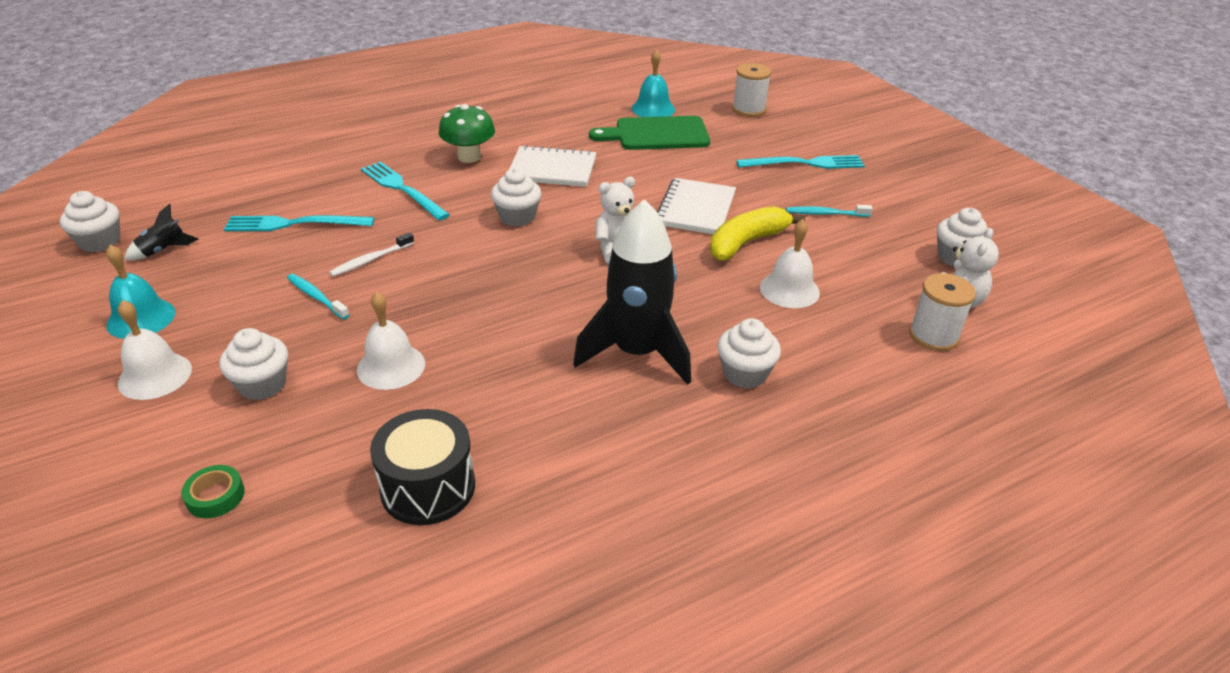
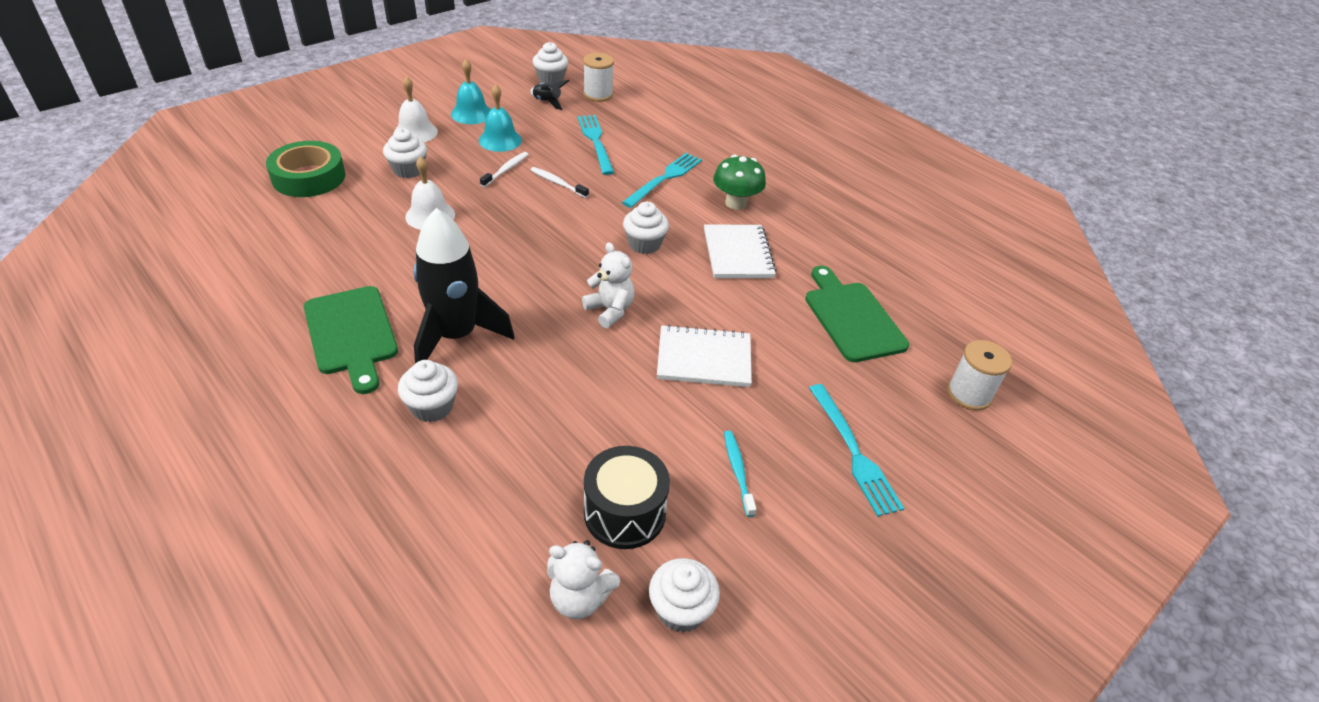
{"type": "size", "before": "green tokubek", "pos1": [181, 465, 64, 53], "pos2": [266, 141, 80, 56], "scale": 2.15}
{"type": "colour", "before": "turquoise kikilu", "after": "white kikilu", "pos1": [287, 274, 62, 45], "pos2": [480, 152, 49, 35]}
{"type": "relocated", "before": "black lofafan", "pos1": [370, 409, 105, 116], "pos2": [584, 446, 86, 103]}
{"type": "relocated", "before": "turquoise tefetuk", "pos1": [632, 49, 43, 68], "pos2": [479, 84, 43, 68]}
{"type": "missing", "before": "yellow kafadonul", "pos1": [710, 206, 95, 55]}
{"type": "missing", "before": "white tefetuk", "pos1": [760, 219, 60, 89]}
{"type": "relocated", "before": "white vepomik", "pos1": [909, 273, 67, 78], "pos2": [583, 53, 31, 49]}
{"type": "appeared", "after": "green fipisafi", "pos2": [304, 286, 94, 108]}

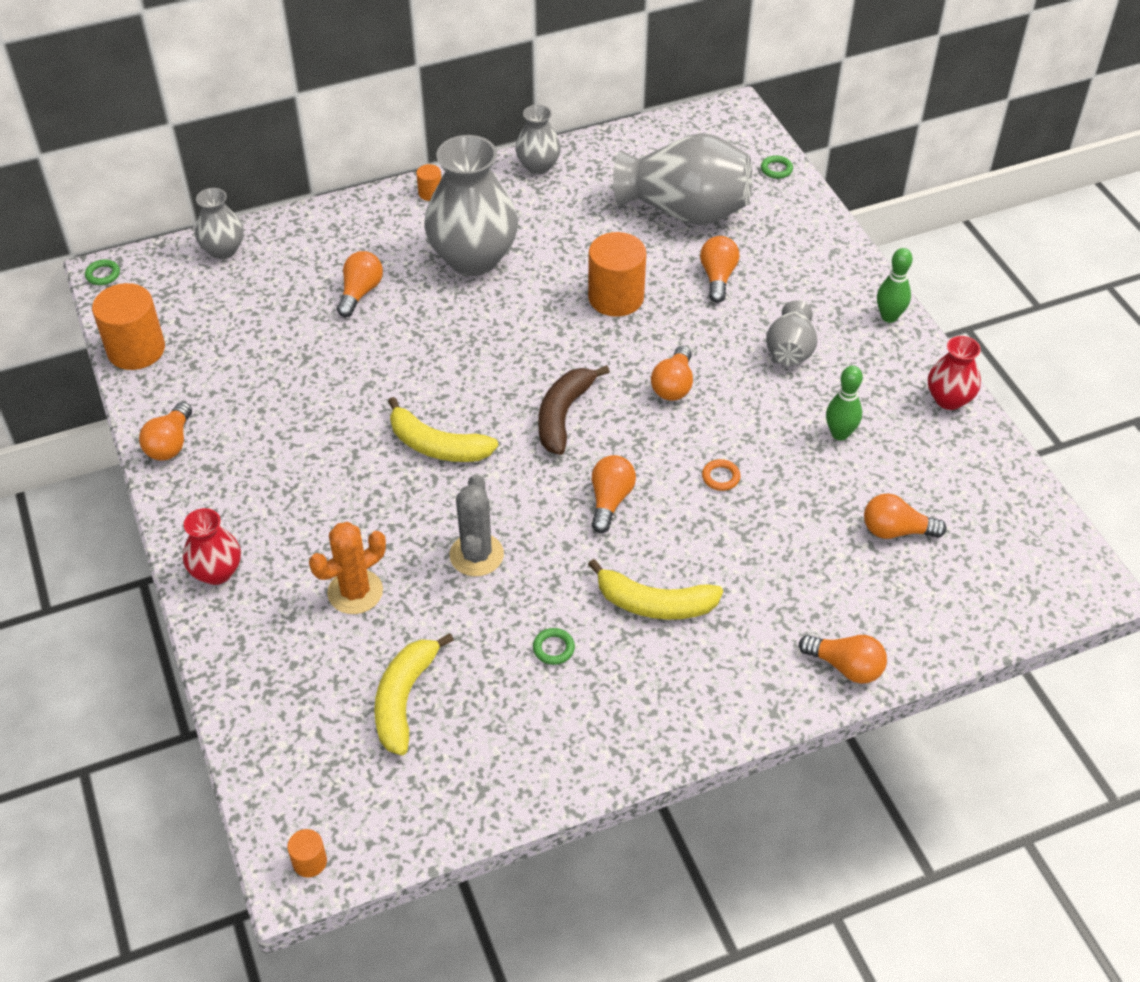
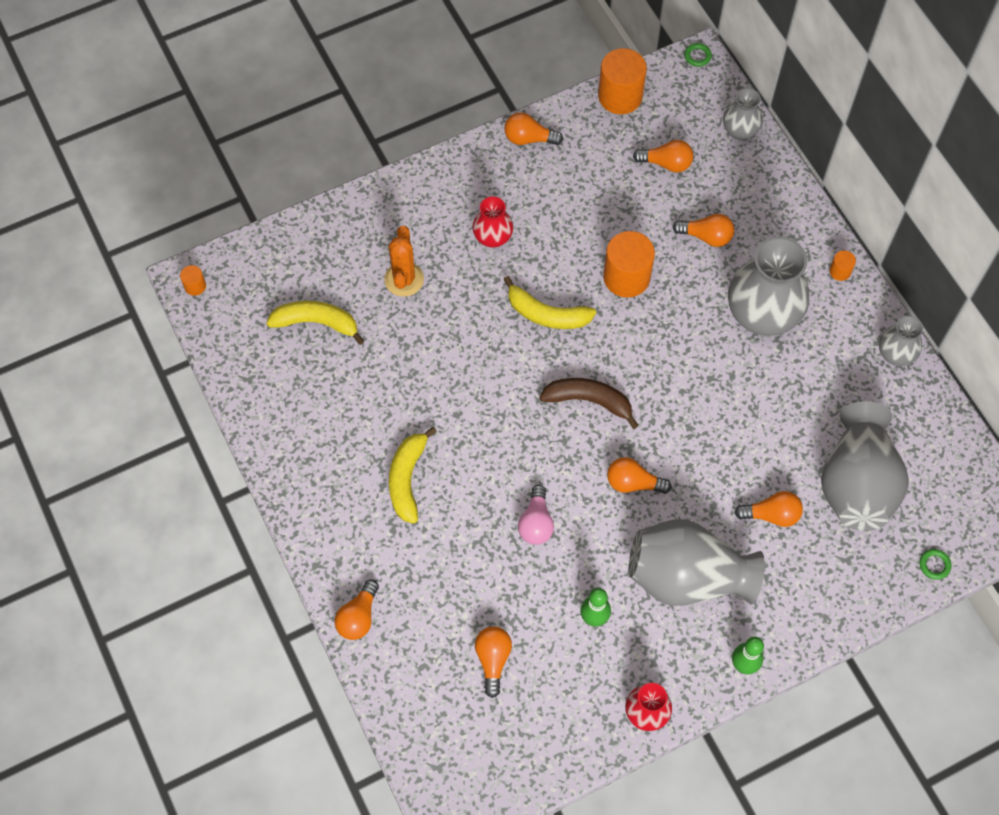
{"type": "relocated", "before": "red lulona", "pos1": [183, 508, 58, 77], "pos2": [472, 196, 41, 52]}
{"type": "spun", "before": "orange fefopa", "pos1": [309, 522, 77, 92], "pos2": [384, 226, 40, 71], "turn": 45}
{"type": "spun", "before": "yellow kafadonul", "pos1": [388, 397, 110, 65], "pos2": [503, 276, 93, 53], "turn": -90}
{"type": "missing", "before": "grey fefopa", "pos1": [450, 474, 54, 102]}
{"type": "missing", "before": "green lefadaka", "pos1": [533, 628, 42, 37]}
{"type": "relocated", "before": "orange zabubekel", "pos1": [588, 232, 58, 85], "pos2": [603, 231, 52, 67]}
{"type": "relocated", "before": "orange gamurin", "pos1": [592, 455, 44, 78], "pos2": [633, 140, 60, 32]}
{"type": "exchanged", "before": "orange lefadaka", "after": "pink gamurin", "pos1": [702, 459, 39, 32], "pos2": [518, 485, 36, 60]}
{"type": "size", "before": "grey lulona", "pos1": [766, 301, 51, 65], "pos2": [629, 519, 136, 87], "scale": 1.92}

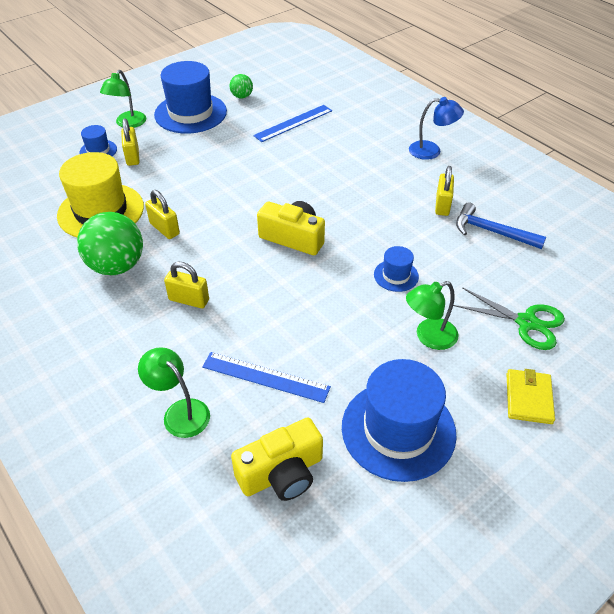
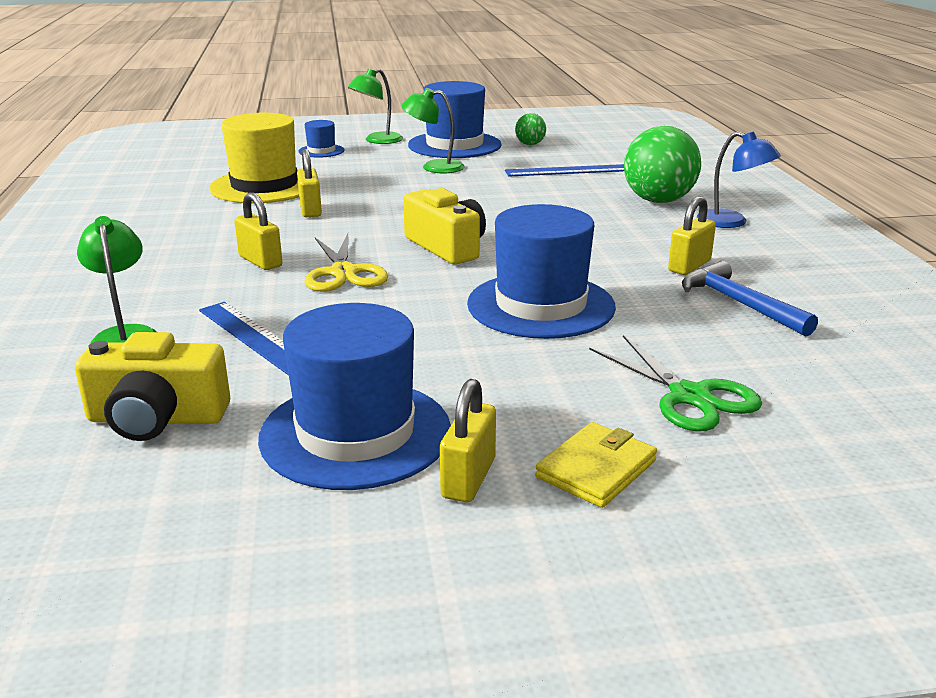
{"type": "relocated", "before": "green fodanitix", "pos1": [77, 212, 66, 63], "pos2": [624, 126, 77, 77]}
{"type": "relocated", "before": "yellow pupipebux", "pos1": [121, 119, 19, 47], "pos2": [440, 379, 56, 123]}
{"type": "size", "before": "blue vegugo", "pos1": [374, 246, 45, 46], "pos2": [467, 204, 149, 135], "scale": 2.09}
{"type": "relocated", "before": "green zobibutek", "pos1": [406, 281, 52, 69], "pos2": [402, 88, 62, 85]}
{"type": "appeared", "after": "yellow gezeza", "pos2": [304, 234, 84, 58]}

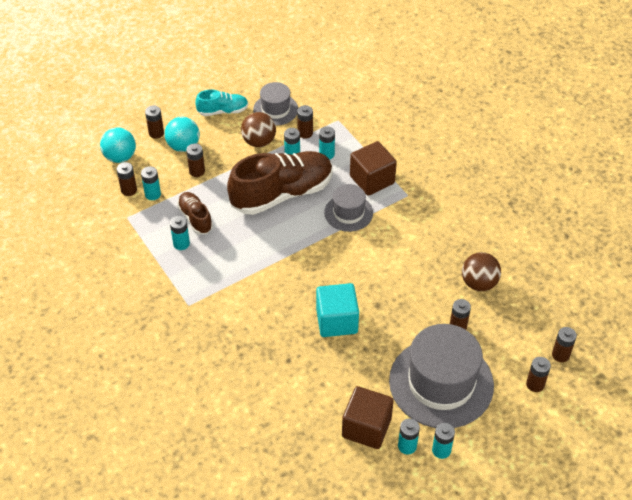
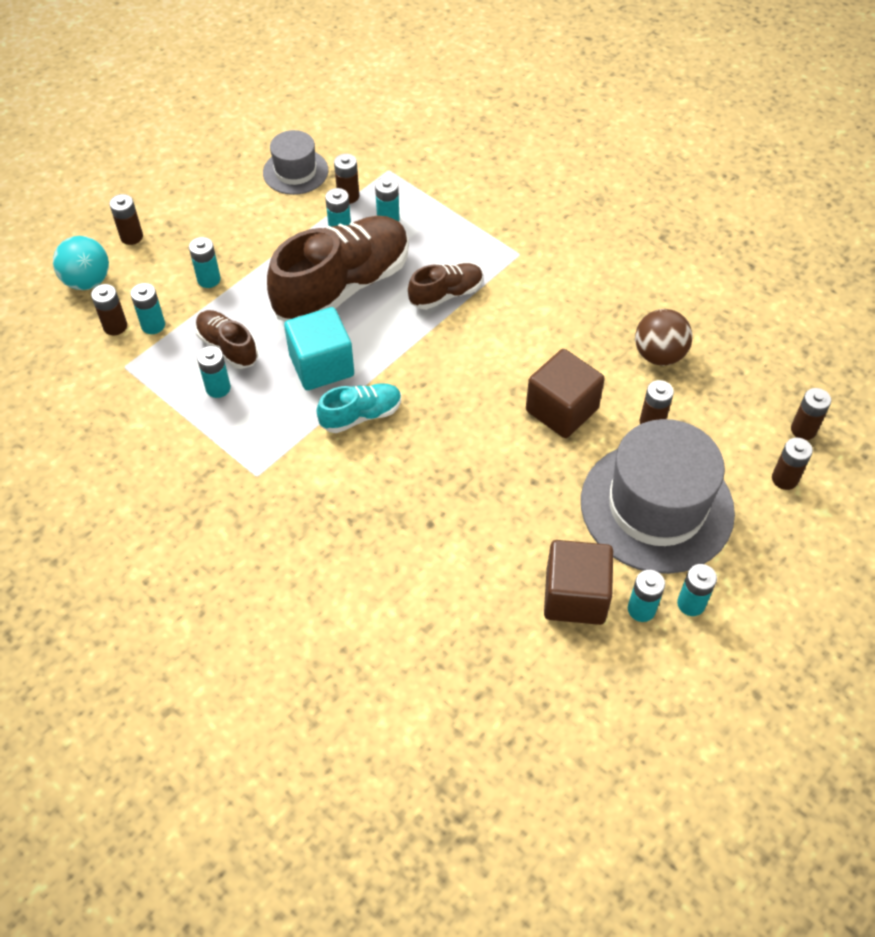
{"type": "missing", "before": "turquoise fodanitix", "pos1": [164, 117, 36, 35]}
{"type": "colour", "before": "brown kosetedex", "after": "turquoise kosetedex", "pos1": [186, 144, 19, 33], "pos2": [189, 237, 32, 51]}
{"type": "relocated", "before": "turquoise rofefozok", "pos1": [195, 89, 53, 27], "pos2": [317, 383, 84, 50]}
{"type": "missing", "before": "brown fodanitix", "pos1": [241, 112, 35, 35]}
{"type": "relocated", "before": "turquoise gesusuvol", "pos1": [316, 283, 43, 54], "pos2": [284, 307, 70, 83]}
{"type": "exchanged", "before": "grey vegugo", "after": "brown rofefozok", "pos1": [324, 184, 49, 48], "pos2": [408, 263, 75, 47]}
{"type": "relocated", "before": "brown gesusuvol", "pos1": [350, 141, 47, 55], "pos2": [526, 349, 79, 89]}

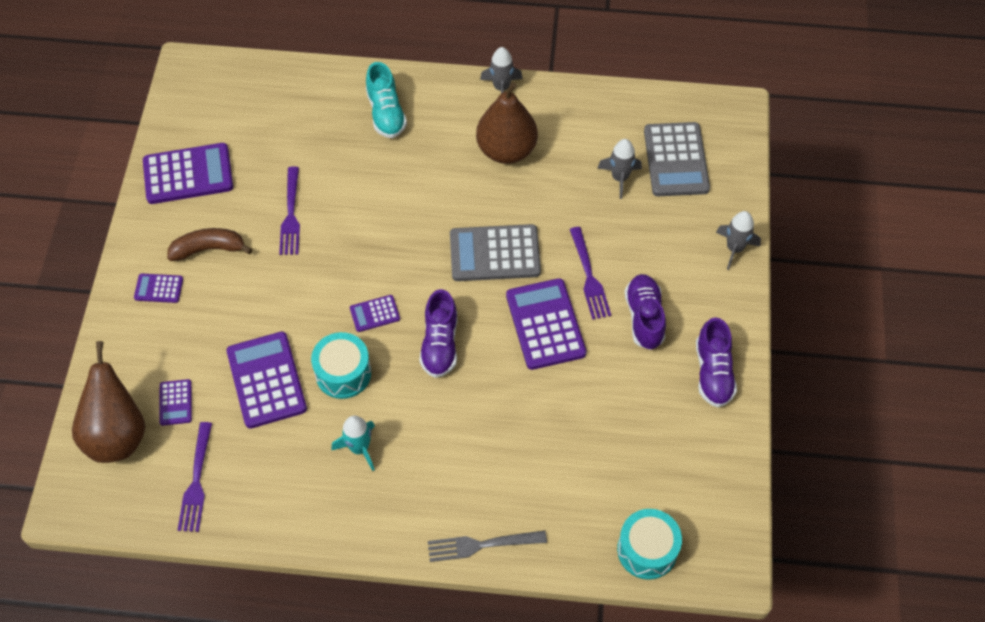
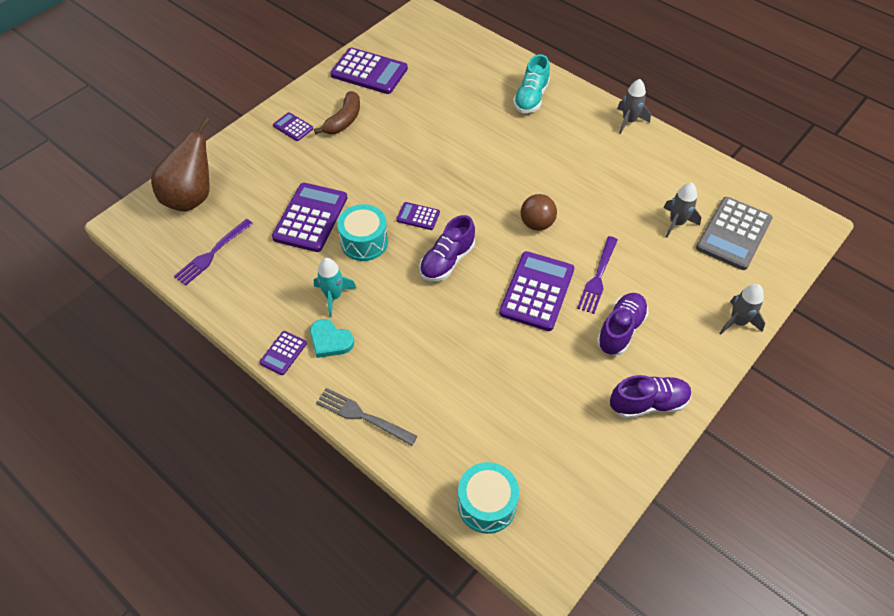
{"type": "relocated", "before": "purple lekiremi", "pos1": [159, 379, 33, 47], "pos2": [259, 331, 48, 44]}
{"type": "spun", "before": "brown kafadonul", "pos1": [167, 228, 85, 33], "pos2": [314, 91, 46, 43], "turn": 90}
{"type": "missing", "before": "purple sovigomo", "pos1": [279, 166, 21, 89]}
{"type": "exchanged", "before": "grey lekiremi", "after": "brown fodanitix", "pos1": [450, 224, 91, 57], "pos2": [521, 194, 36, 37]}
{"type": "missing", "before": "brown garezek", "pos1": [476, 82, 62, 82]}
{"type": "spun", "before": "purple rofefozok", "pos1": [696, 317, 41, 90], "pos2": [610, 375, 82, 44], "turn": -135}
{"type": "appeared", "after": "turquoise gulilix", "pos2": [310, 319, 44, 39]}

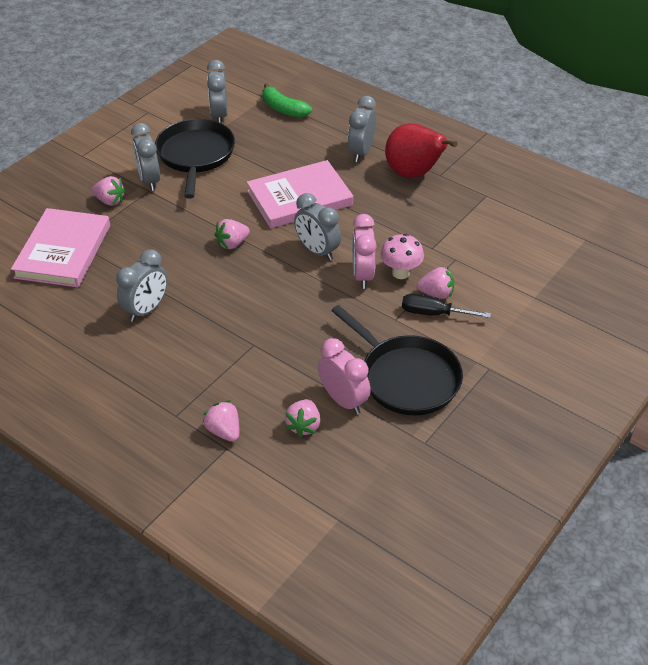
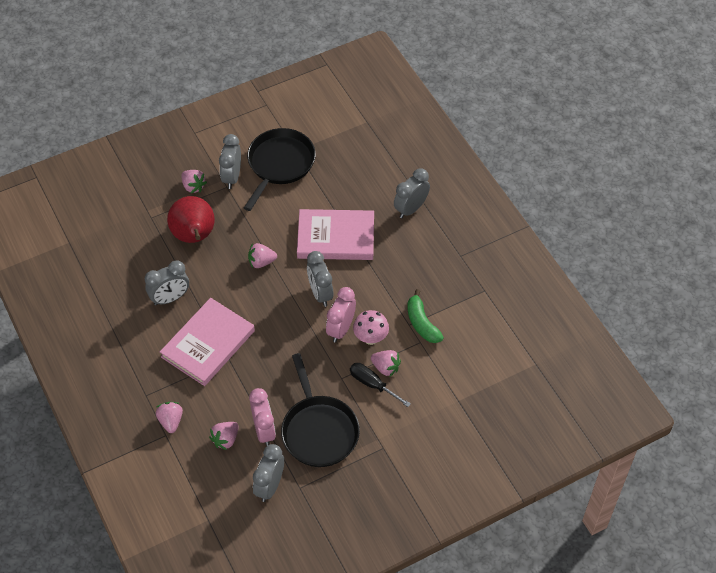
{"type": "relocated", "before": "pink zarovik", "pos1": [11, 208, 99, 79], "pos2": [160, 298, 95, 88]}
{"type": "relocated", "before": "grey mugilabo", "pos1": [207, 60, 21, 64], "pos2": [253, 444, 31, 58]}
{"type": "relocated", "before": "green kafadonul", "pos1": [263, 83, 49, 35], "pos2": [407, 289, 37, 54]}
{"type": "relocated", "before": "red garezek", "pos1": [385, 123, 73, 55], "pos2": [167, 196, 48, 47]}

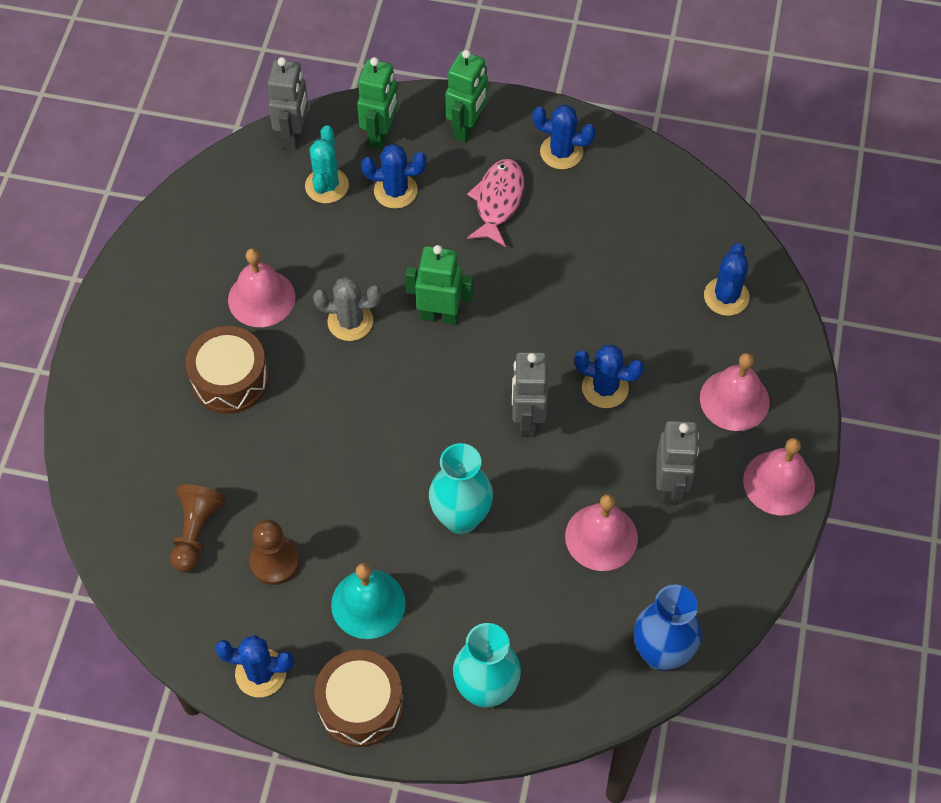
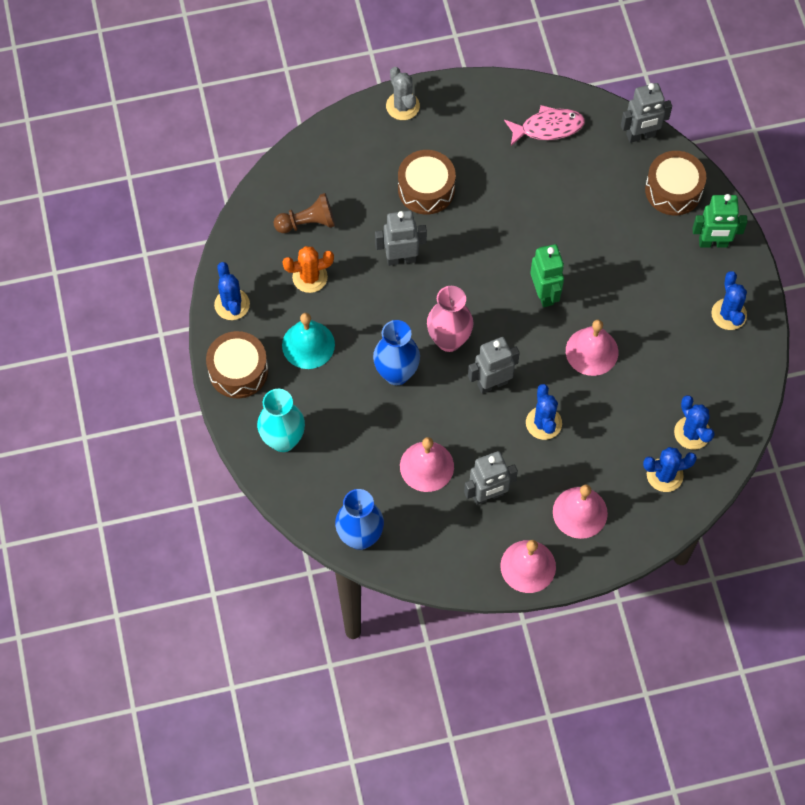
{"type": "relocated", "before": "pink tefetuk", "pos1": [228, 248, 67, 79], "pos2": [566, 320, 52, 56]}
{"type": "exchanged", "before": "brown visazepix", "after": "orange fefopa", "pos1": [249, 520, 50, 65], "pos2": [282, 246, 52, 47]}
{"type": "missing", "before": "turquoise fefopa", "pos1": [305, 125, 44, 78]}
{"type": "relocated", "before": "grey fefopa", "pos1": [313, 277, 68, 64], "pos2": [386, 67, 34, 53]}
{"type": "exchanged", "before": "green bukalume", "after": "brown lofafan", "pos1": [357, 57, 41, 93], "pos2": [645, 151, 61, 64]}
{"type": "relocated", "before": "blue fefopa", "pos1": [361, 144, 65, 65], "pos2": [674, 395, 41, 55]}
{"type": "colour", "before": "turquoise lulona", "after": "blue lulona", "pos1": [429, 443, 64, 91], "pos2": [373, 320, 47, 65]}
{"type": "relocated", "before": "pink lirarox", "pos1": [467, 159, 57, 88], "pos2": [504, 105, 81, 41]}
{"type": "appeared", "after": "grey bukalume", "pos2": [375, 211, 52, 55]}
{"type": "appeared", "after": "pink lulona", "pos2": [427, 286, 46, 66]}

